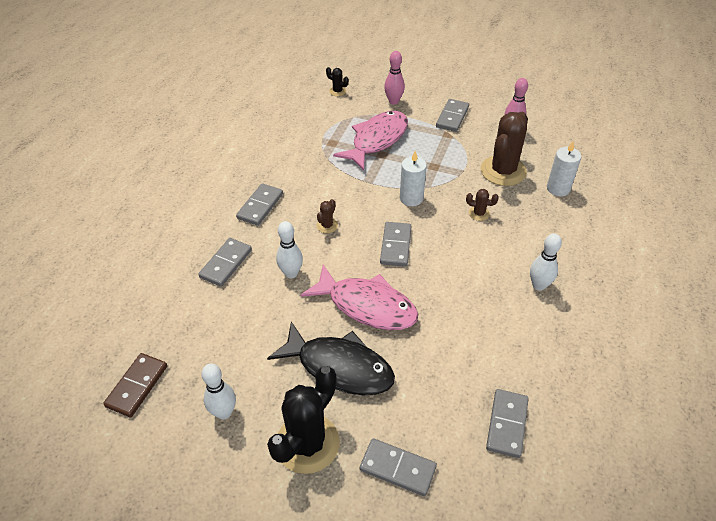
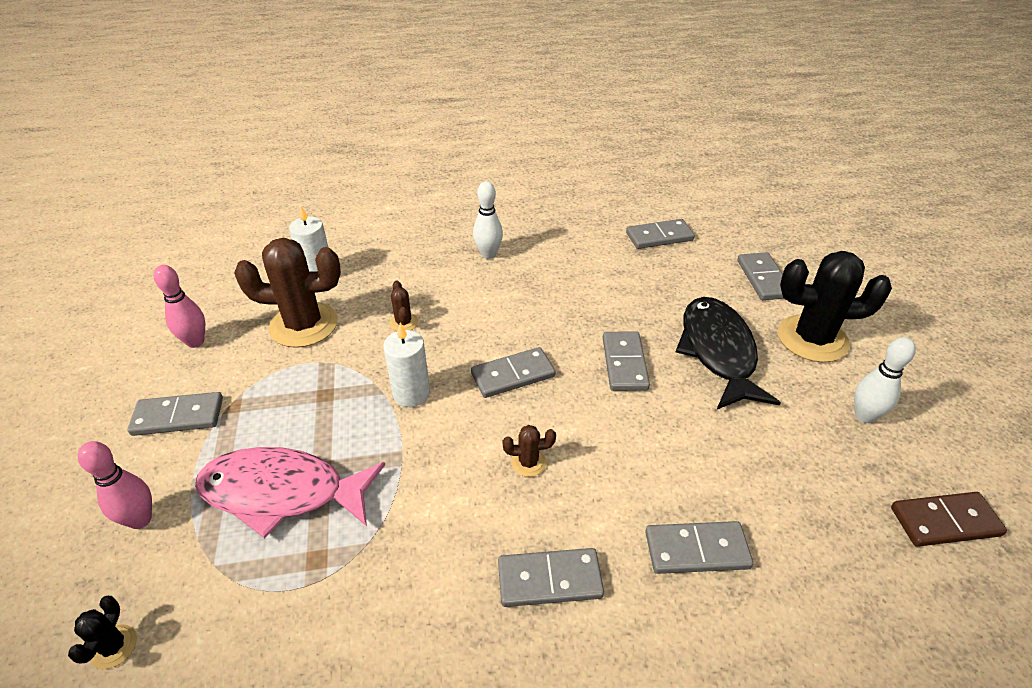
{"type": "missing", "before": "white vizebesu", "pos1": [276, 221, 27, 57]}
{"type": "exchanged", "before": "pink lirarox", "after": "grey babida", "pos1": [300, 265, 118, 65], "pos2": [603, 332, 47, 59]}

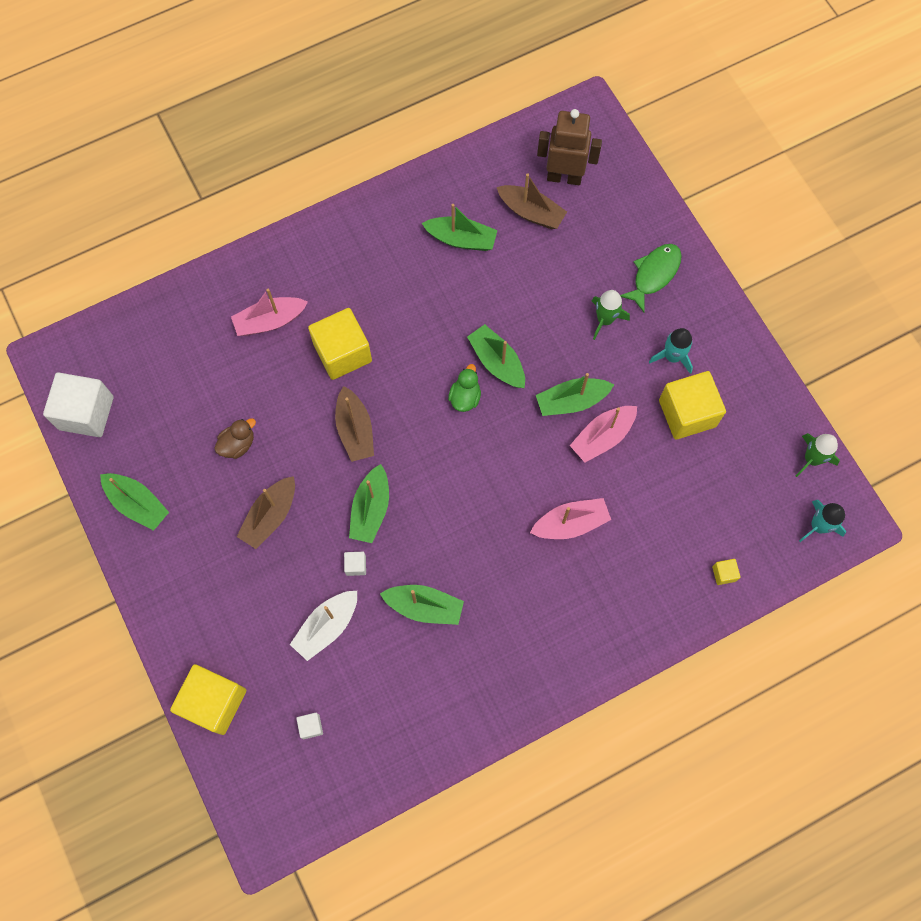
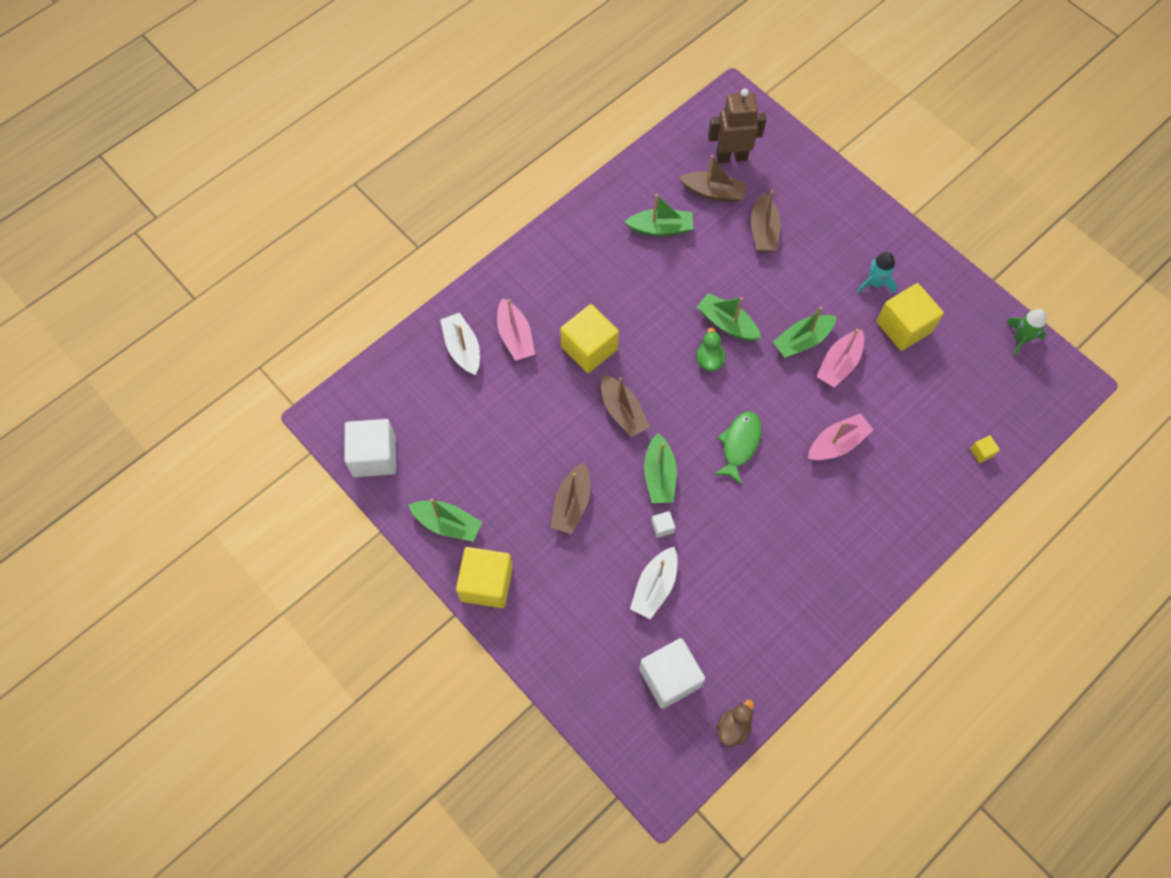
{"type": "relocated", "before": "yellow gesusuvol", "pos1": [170, 664, 76, 71], "pos2": [456, 547, 57, 61]}
{"type": "relocated", "before": "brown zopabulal", "pos1": [214, 418, 42, 41], "pos2": [716, 699, 38, 47]}
{"type": "spun", "before": "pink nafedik", "pos1": [231, 288, 77, 48], "pos2": [497, 298, 38, 63], "turn": -75}
{"type": "size", "before": "white gesusuvol", "pos1": [296, 713, 27, 26], "pos2": [639, 638, 66, 71], "scale": 2.4}
{"type": "missing", "before": "green nafedik", "pos1": [380, 585, 84, 40]}
{"type": "missing", "before": "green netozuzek", "pos1": [592, 290, 38, 50]}
{"type": "relocated", "before": "green lirarox", "pos1": [620, 244, 62, 68], "pos2": [713, 411, 49, 74]}
{"type": "missing", "before": "turquoise netozuzek", "pos1": [799, 500, 47, 42]}
{"type": "appeared", "after": "white nafedik", "pos2": [440, 312, 40, 63]}
{"type": "appeared", "after": "brown nafedik", "pos2": [751, 190, 29, 62]}

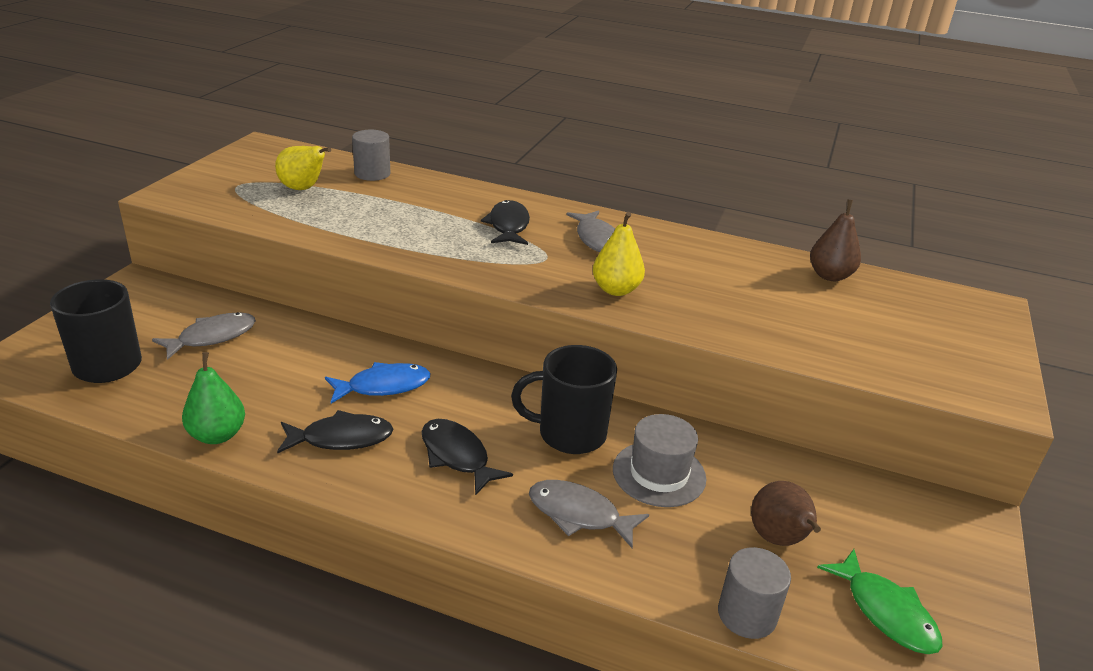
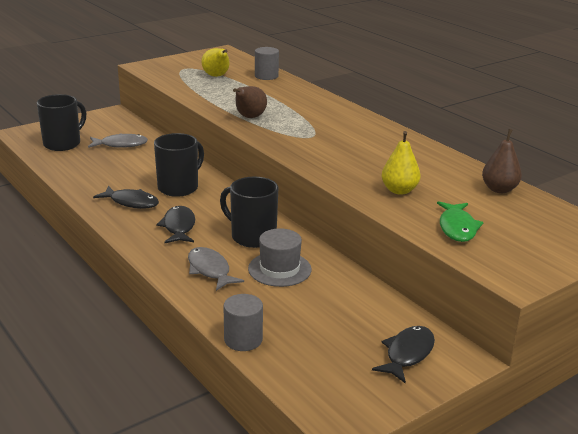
{"type": "missing", "before": "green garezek", "pos1": [182, 352, 63, 92]}
{"type": "exchanged", "before": "blue lirarox", "after": "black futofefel", "pos1": [325, 362, 105, 41], "pos2": [154, 133, 50, 64]}
{"type": "relocated", "before": "black lirarox", "pos1": [481, 200, 49, 45], "pos2": [372, 326, 63, 58]}
{"type": "missing", "before": "grey lirarox", "pos1": [566, 211, 50, 41]}
{"type": "relocated", "before": "yellow garezek", "pos1": [593, 212, 52, 84], "pos2": [381, 131, 39, 64]}
{"type": "relocated", "before": "brown garezek", "pos1": [751, 481, 70, 65], "pos2": [233, 86, 34, 32]}
{"type": "relocated", "before": "green lirarox", "pos1": [817, 549, 126, 105], "pos2": [437, 201, 47, 41]}

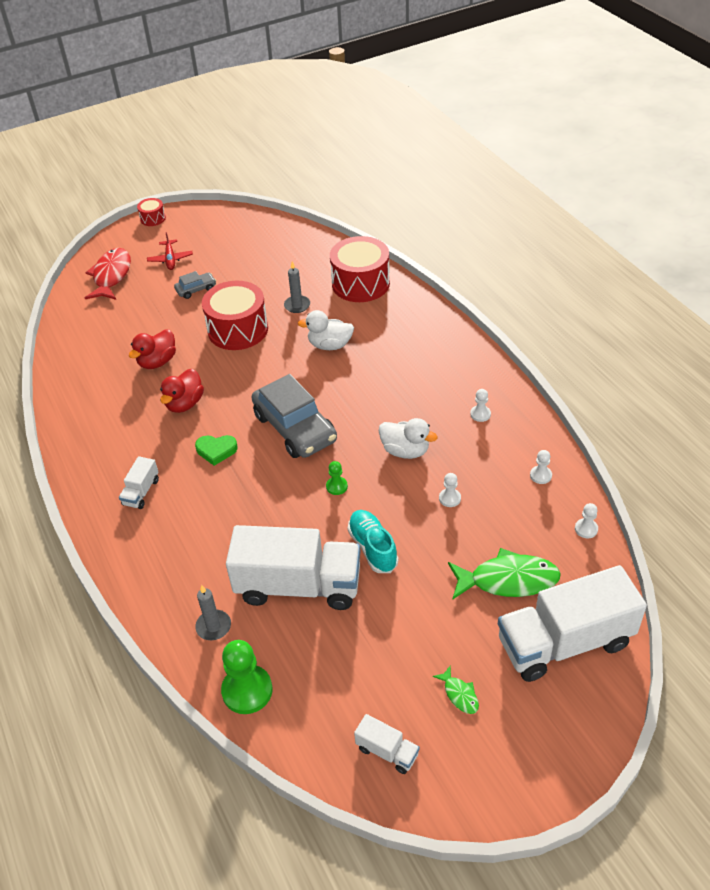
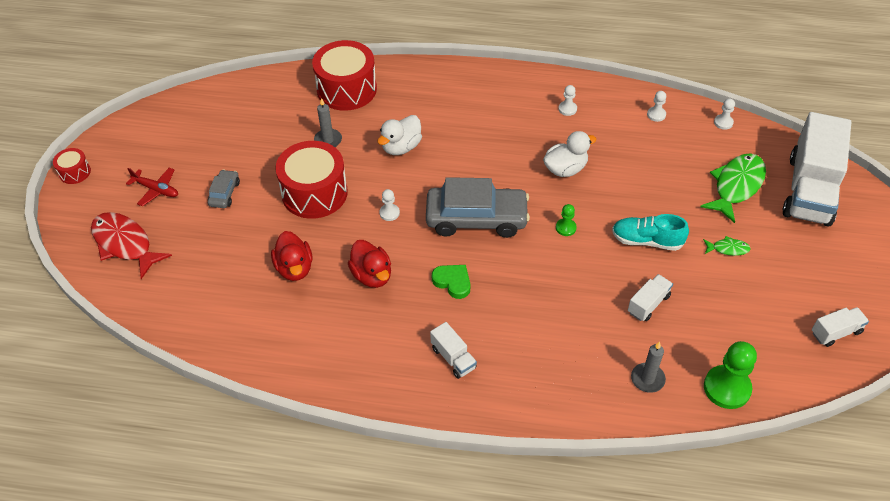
{"type": "spun", "before": "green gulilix", "pos1": [195, 435, 43, 31], "pos2": [432, 265, 38, 34], "turn": -90}
{"type": "size", "before": "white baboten", "pos1": [226, 525, 135, 85], "pos2": [628, 274, 45, 47], "scale": 0.43}
{"type": "relocated", "before": "green lirarox", "pos1": [433, 666, 46, 48], "pos2": [703, 236, 48, 20]}
{"type": "relocated", "before": "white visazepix", "pos1": [439, 473, 22, 34], "pos2": [379, 189, 21, 32]}

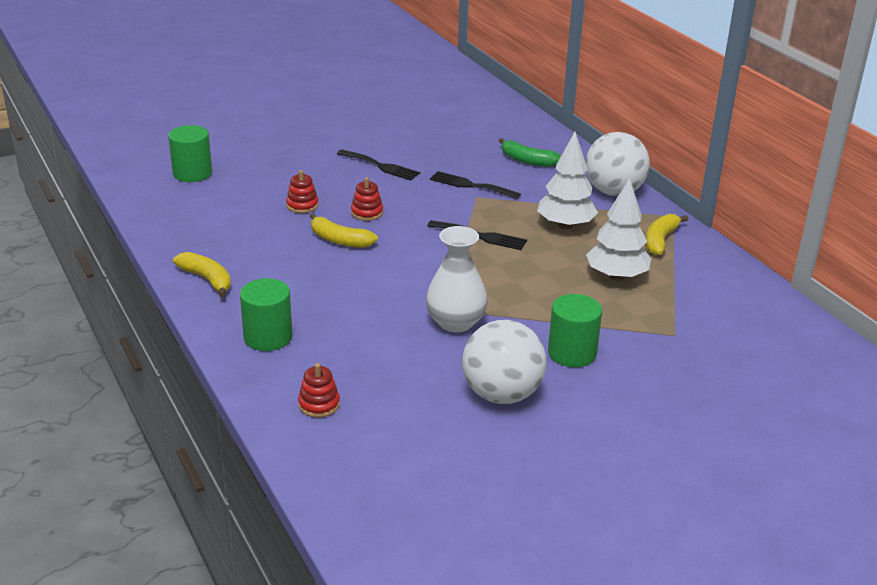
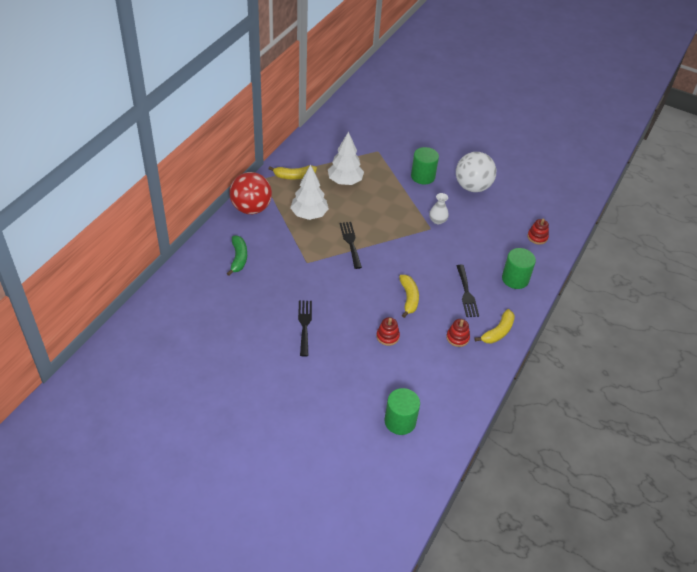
{"type": "spun", "before": "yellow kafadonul", "pos1": [173, 252, 58, 45], "pos2": [474, 309, 41, 35], "turn": -150}
{"type": "relocated", "before": "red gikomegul", "pos1": [351, 177, 32, 44], "pos2": [447, 319, 23, 28]}
{"type": "size", "before": "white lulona", "pos1": [426, 226, 62, 107], "pos2": [429, 193, 20, 31], "scale": 0.58}
{"type": "relocated", "before": "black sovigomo", "pos1": [430, 171, 91, 28], "pos2": [457, 265, 22, 52]}
{"type": "colour", "before": "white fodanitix", "after": "red fodanitix", "pos1": [585, 132, 65, 64], "pos2": [229, 172, 43, 42]}

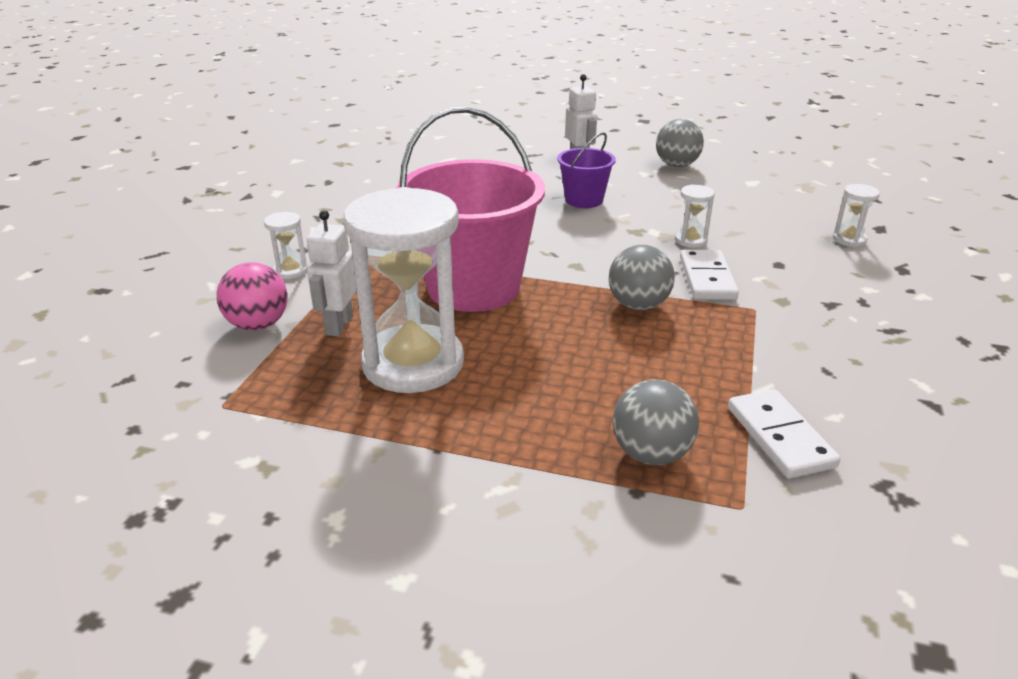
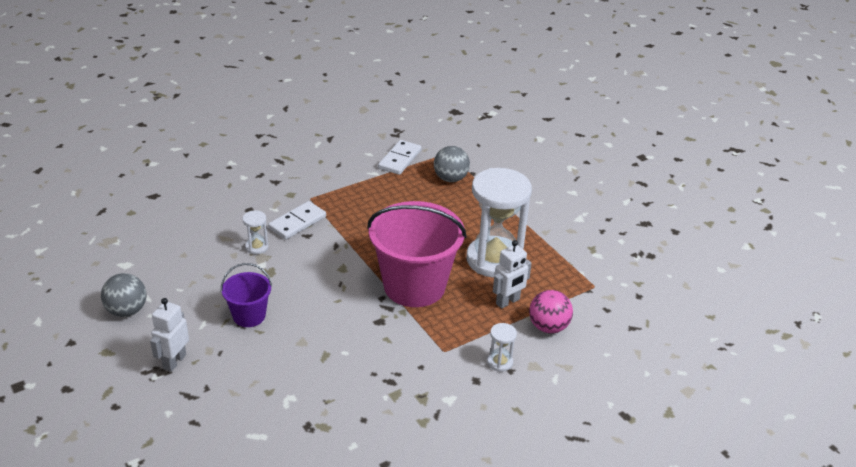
{"type": "missing", "before": "grey fodanitix", "pos1": [609, 245, 66, 65]}
{"type": "missing", "before": "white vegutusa", "pos1": [833, 184, 47, 63]}

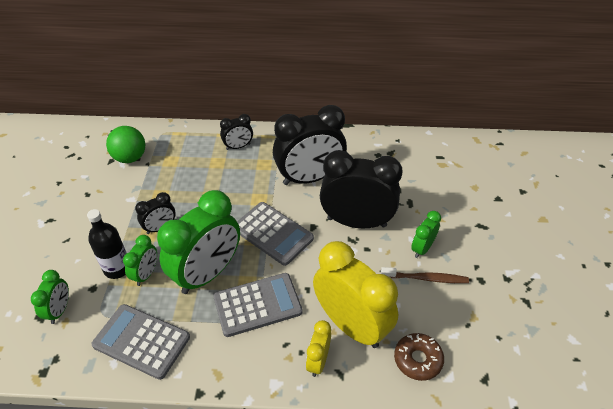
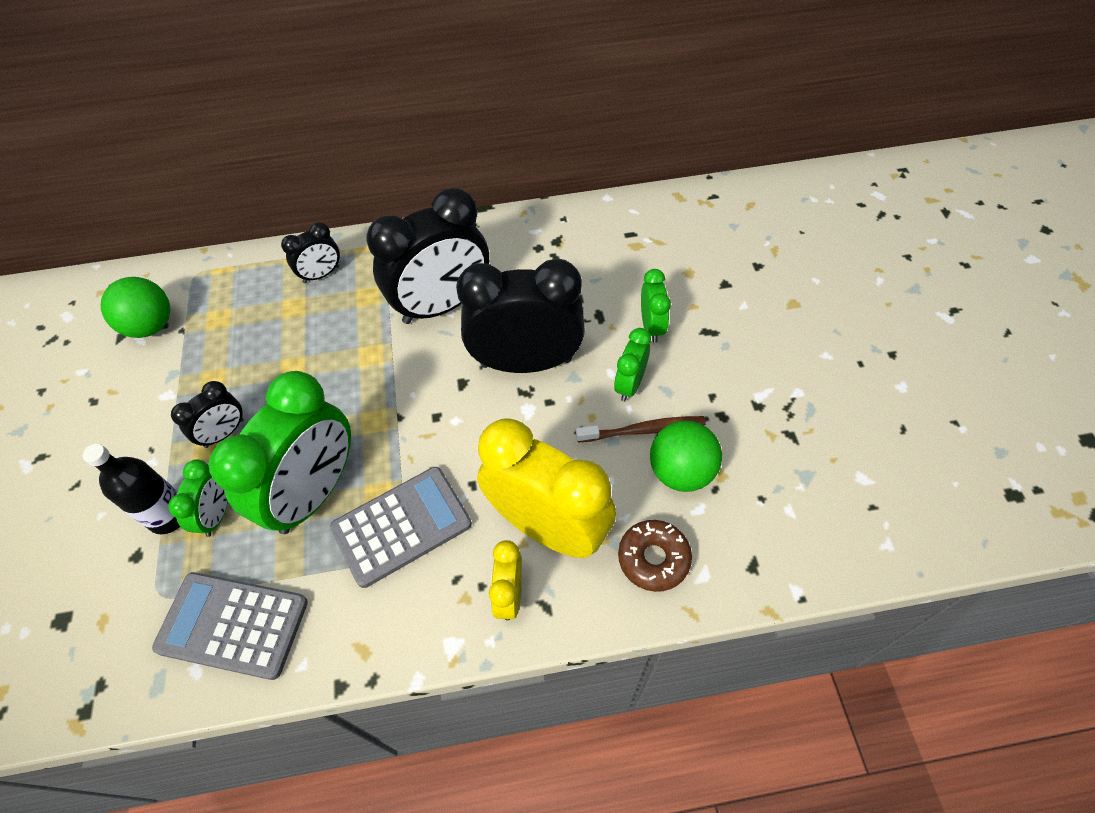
{"type": "relocated", "before": "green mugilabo", "pos1": [31, 270, 38, 54], "pos2": [641, 269, 30, 74]}
{"type": "missing", "before": "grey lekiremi", "pos1": [237, 202, 77, 64]}
{"type": "appeared", "after": "green fodanitix", "pos2": [650, 421, 72, 71]}

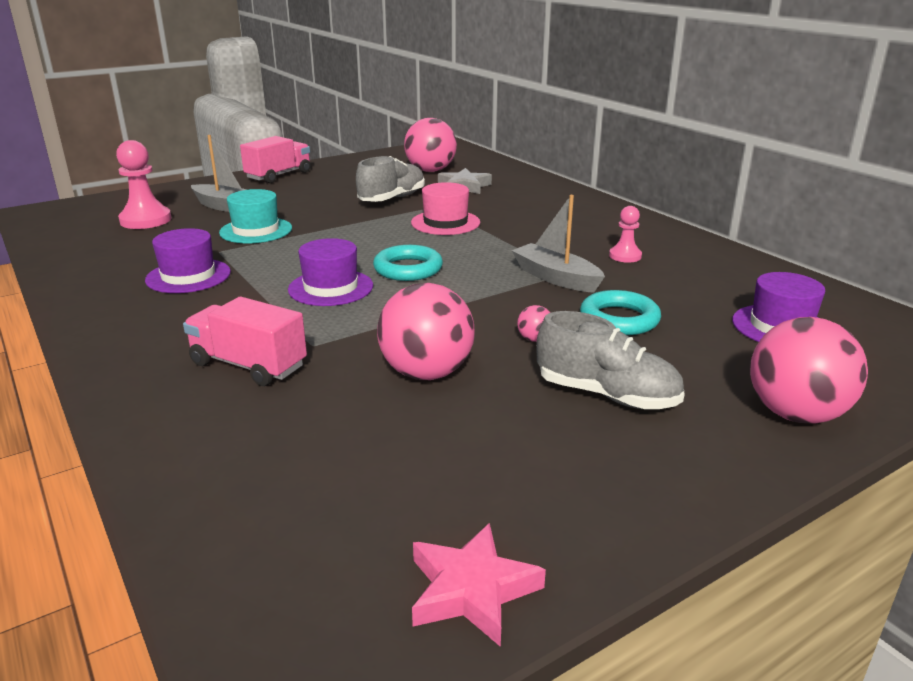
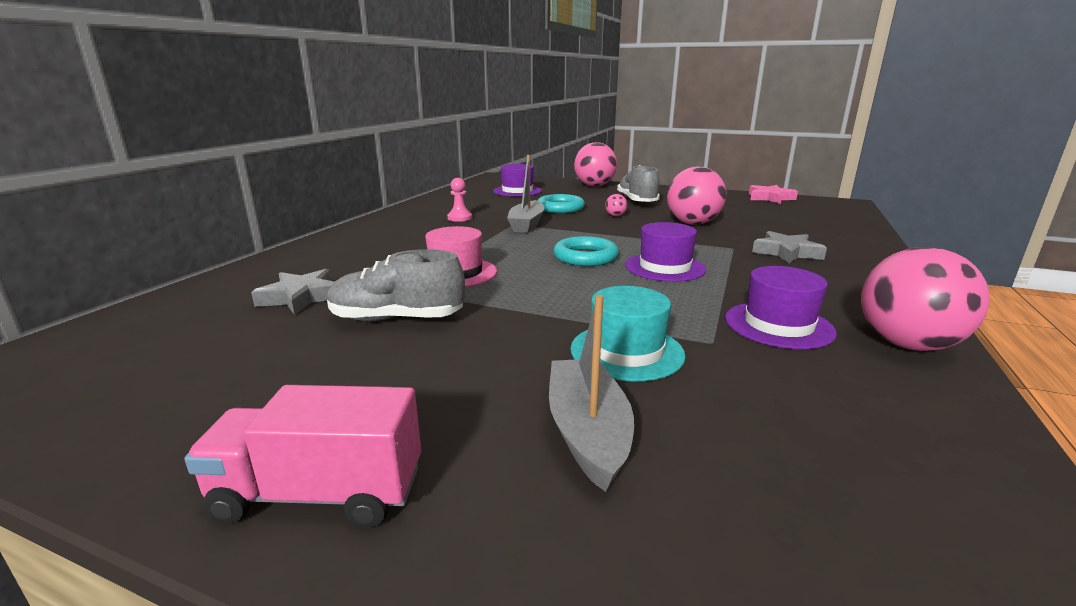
{"type": "missing", "before": "pink visazepix", "pos1": [116, 140, 56, 89]}
{"type": "exchanged", "before": "pink baboten", "after": "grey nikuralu", "pos1": [183, 297, 124, 89], "pos2": [752, 231, 75, 32]}
{"type": "relocated", "before": "pink fodanitix", "pos1": [404, 118, 53, 54], "pos2": [861, 247, 129, 104]}

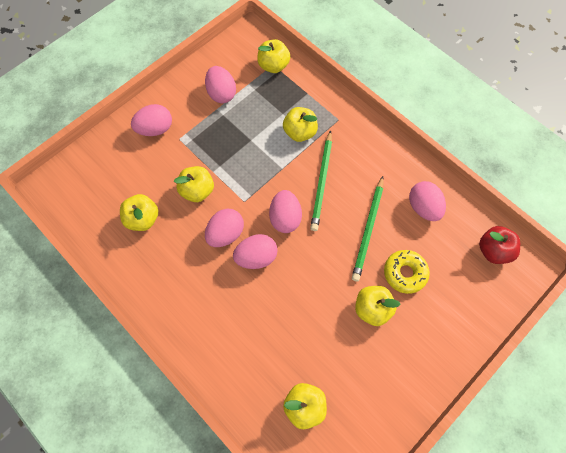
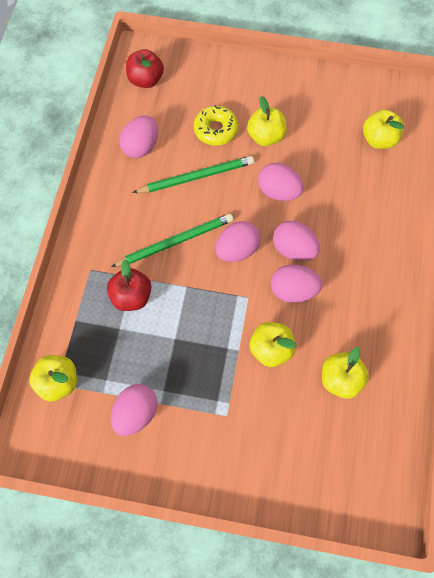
{"type": "relocated", "before": "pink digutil", "pos1": [131, 104, 41, 32], "pos2": [258, 163, 46, 38]}
{"type": "colour", "before": "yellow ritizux", "after": "red ritizux", "pos1": [283, 107, 35, 35], "pos2": [107, 259, 44, 52]}

